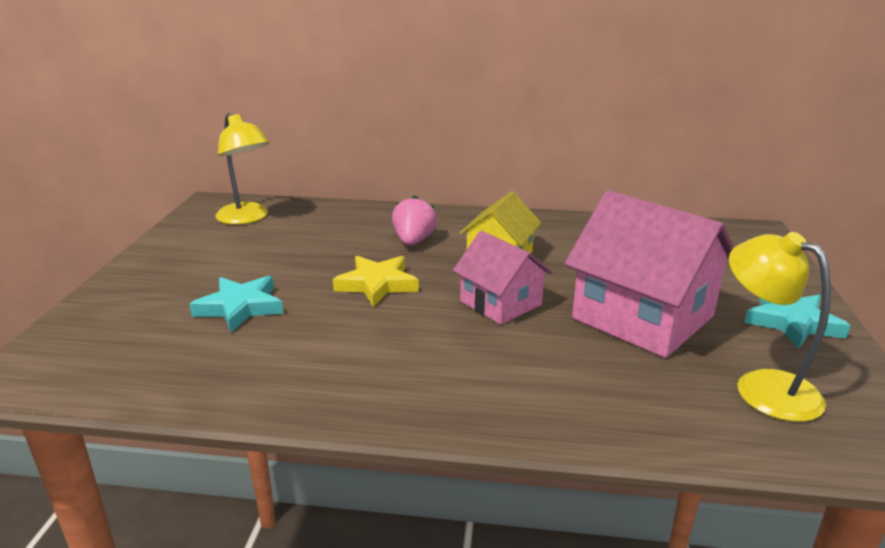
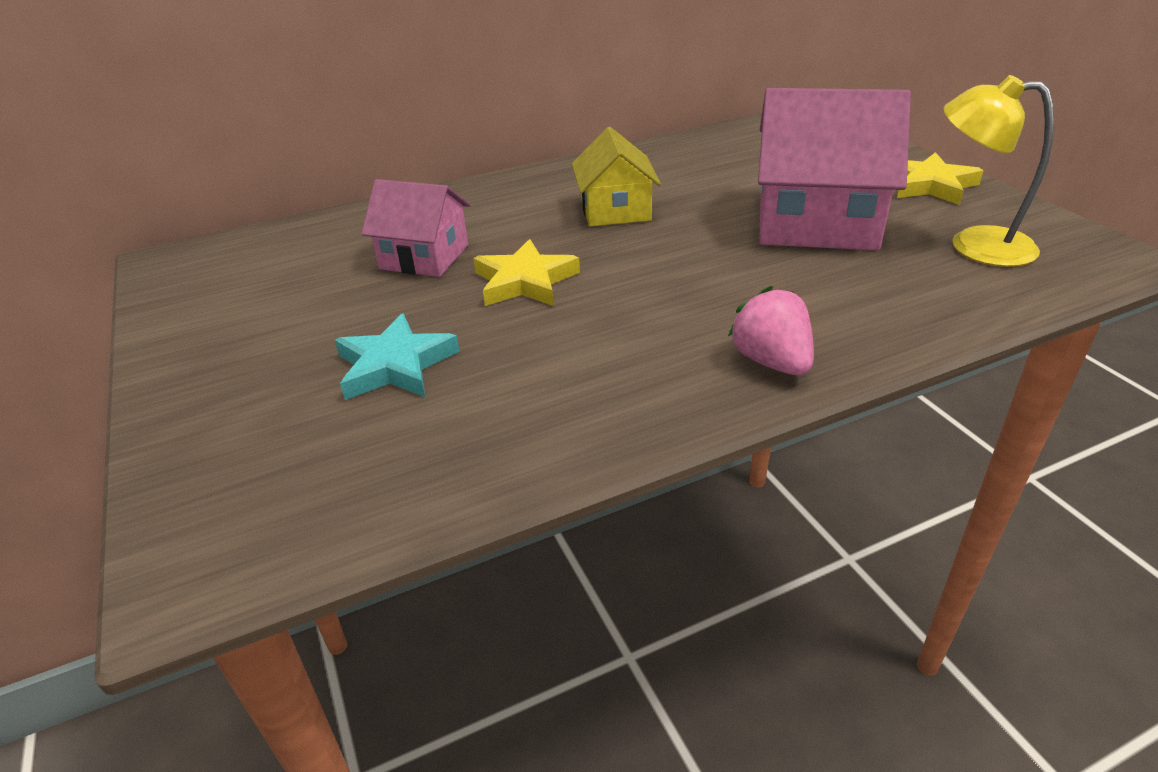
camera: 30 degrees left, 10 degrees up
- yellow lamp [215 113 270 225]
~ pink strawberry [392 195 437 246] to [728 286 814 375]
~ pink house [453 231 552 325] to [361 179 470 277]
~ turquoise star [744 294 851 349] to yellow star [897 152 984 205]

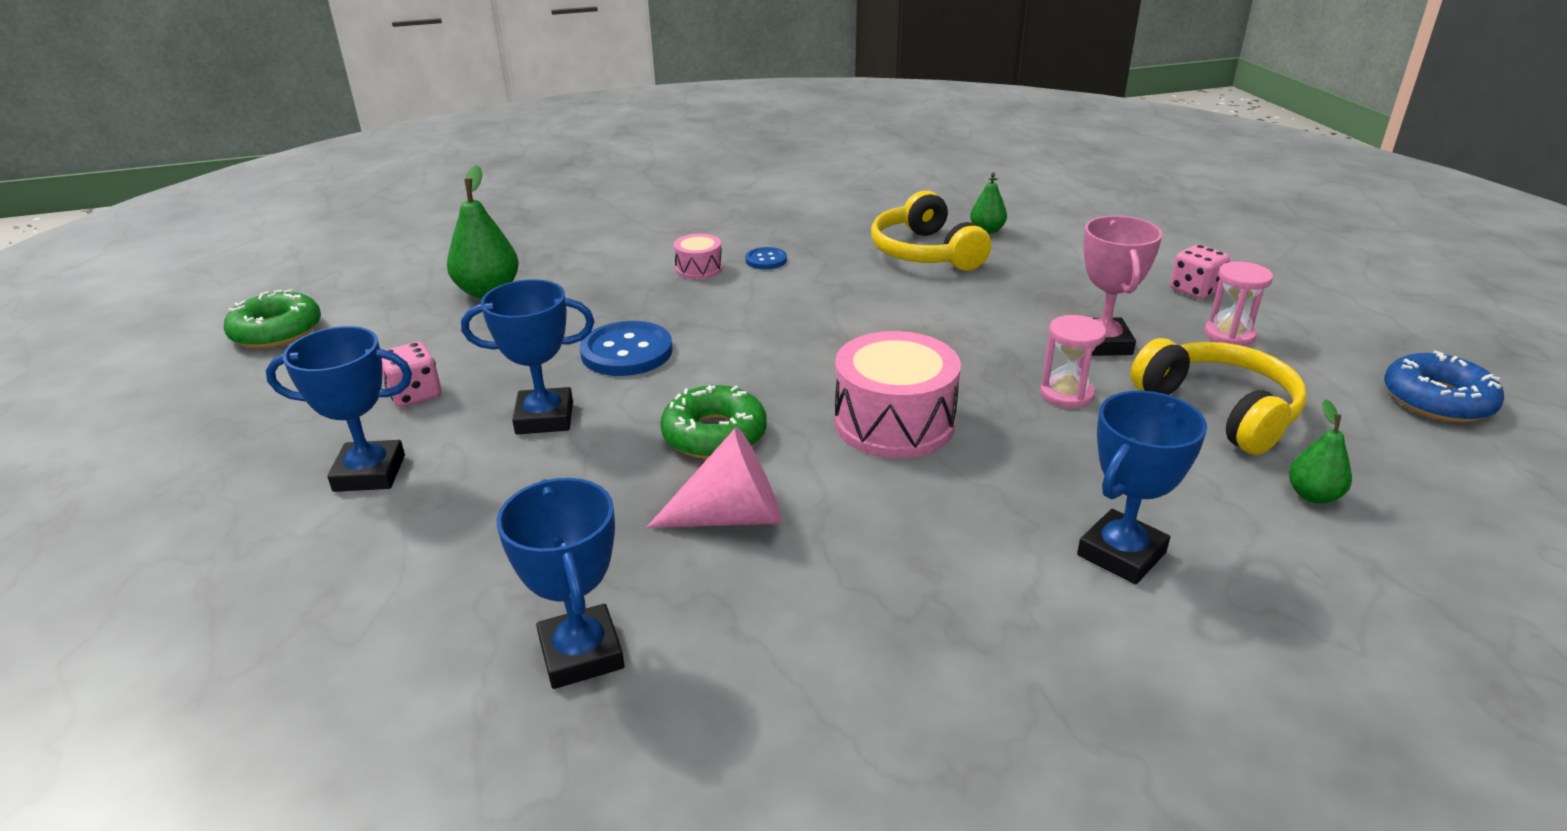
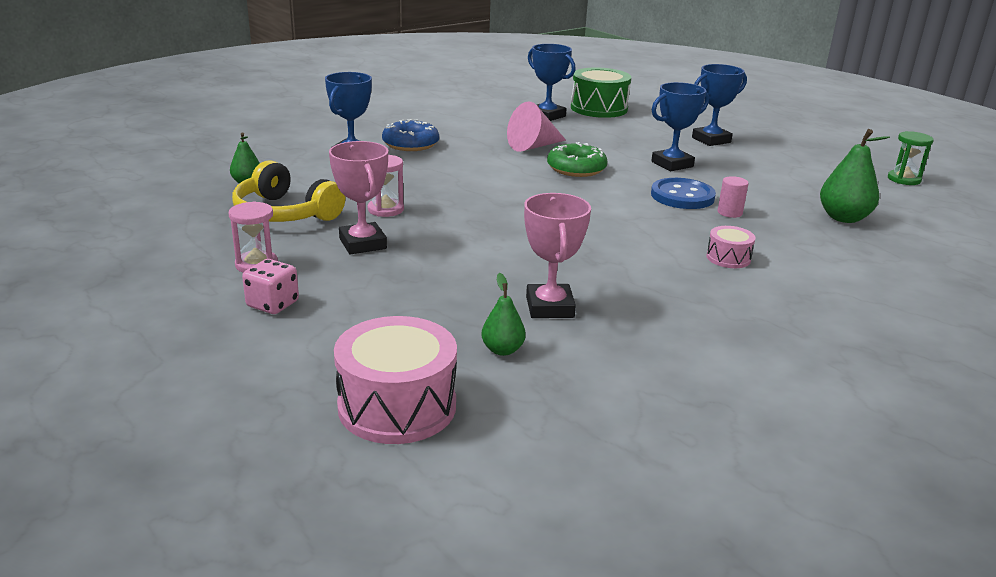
camera: 155 degrees right, 5 degrees down
~ yellow headphones [871 191 991 271] to pink trophy [524 193 591 318]
- blue button [745 247 787 269]
~ green donut [224 289 321 348] to green hourglass [888 131 934 185]
~ pink drum [834 331 961 458] to [334 316 457 444]
- pink dice [382 342 441 407]
~ blue donut [1384 350 1504 422] to [382 119 439 151]
+ green drum [571 67 631 118]
+ pink cylinder [718 176 749 218]

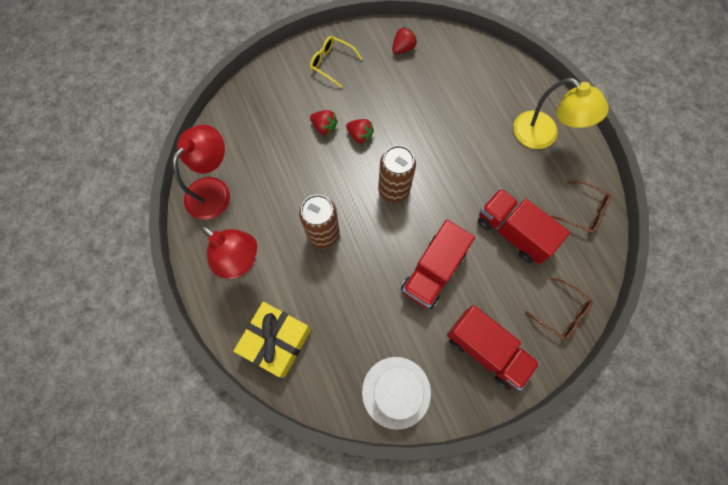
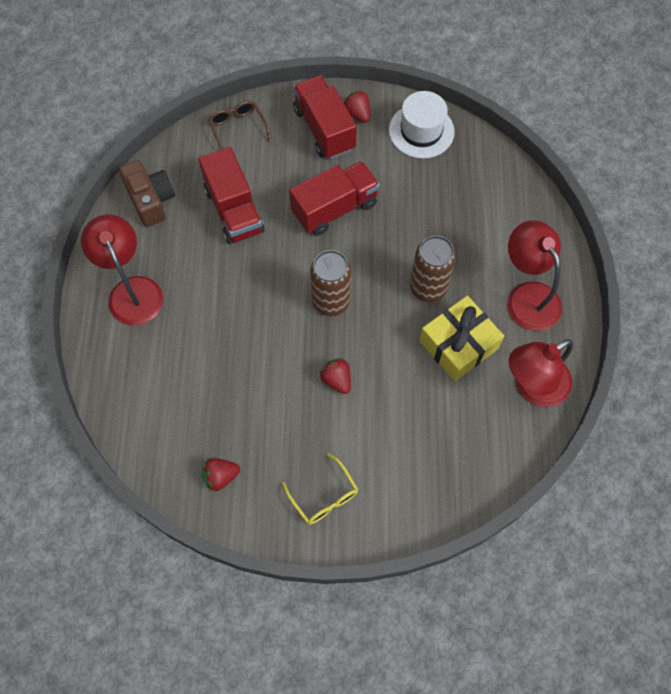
camera: 155 degrees left, 5 degrees down
~ yellow lamp [513 78 609 149] to red lamp [81 214 163 325]
~ red strawberry [310 110 338 135] to [344 90 370 123]
~ brown glasses [551 181 611 234] to brown camera [119 160 175 227]
~ yellow gift [234 302 311 378] to [419 296 504 382]

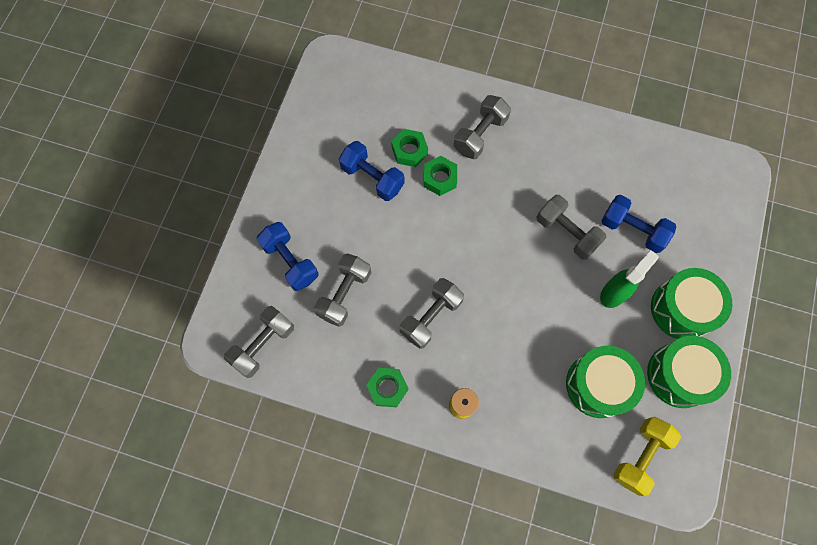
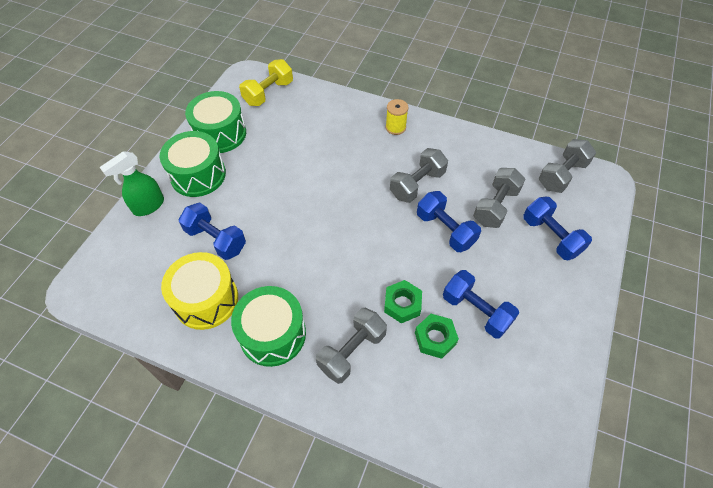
camera: 175 degrees left, 15 degrees down
- grey dumbbell [537 195 607 260]
~ green spray bottle [600 250 658 308] to [100 151 164 216]
~ green drum [566 346 645 418] to [231 286 306 367]
- green nut [366 368 408 407]
+ blue dumbbell [417 191 481 252]
+ yellow drum [161 252 238 330]

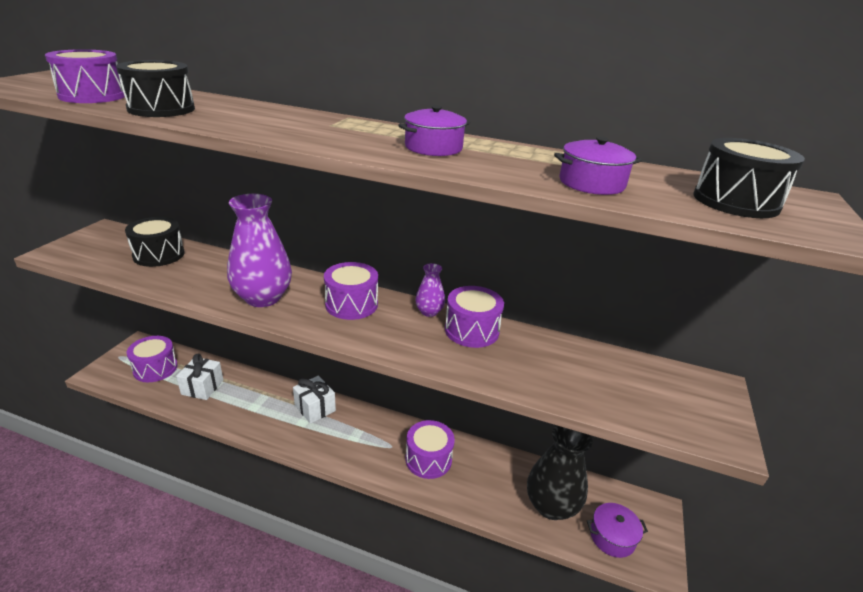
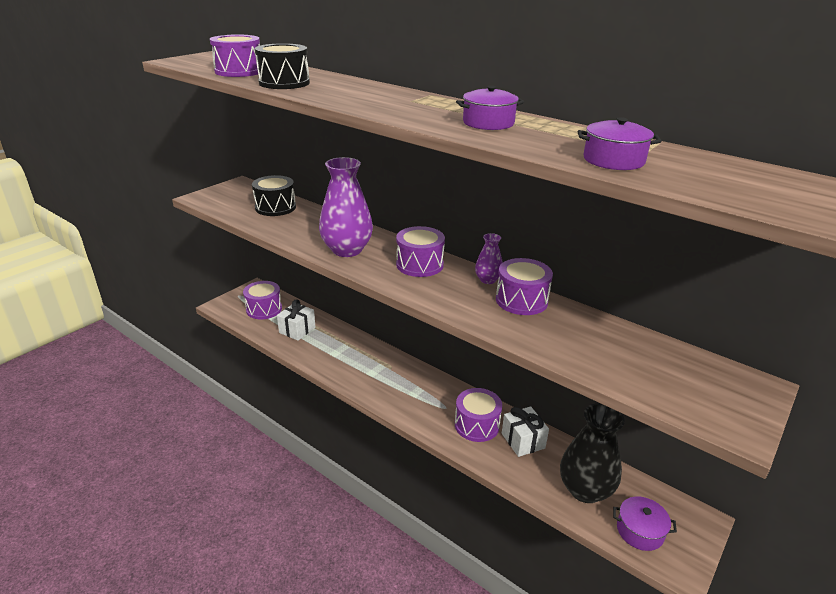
camera: 20 degrees right, 0 degrees up
- black drum [693 138 805 218]
~ white gift [293 376 336 424] to [502 406 549 457]

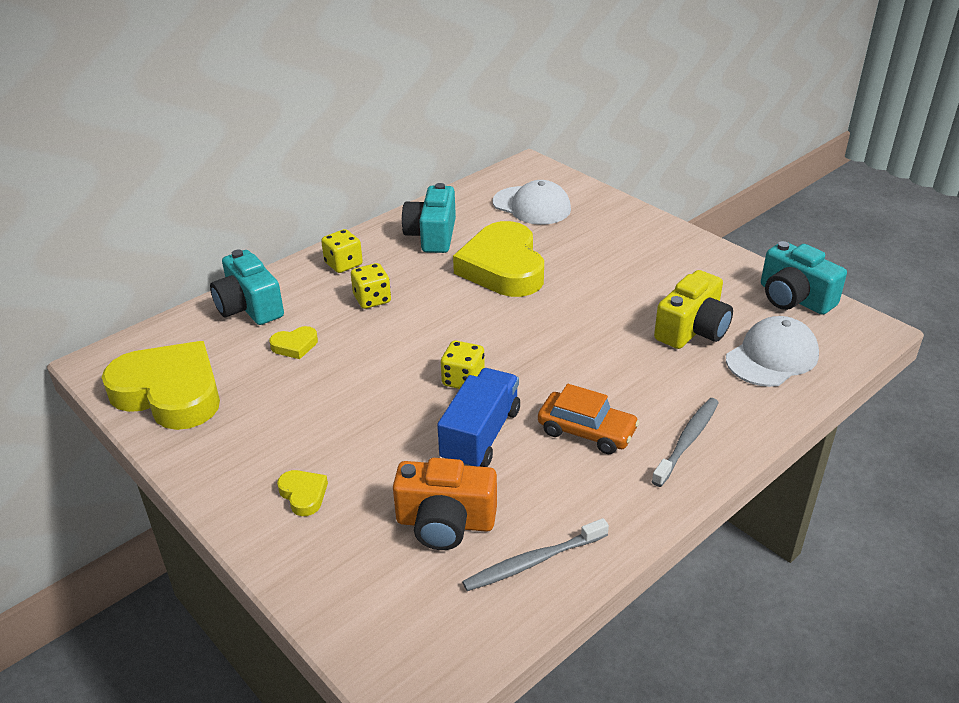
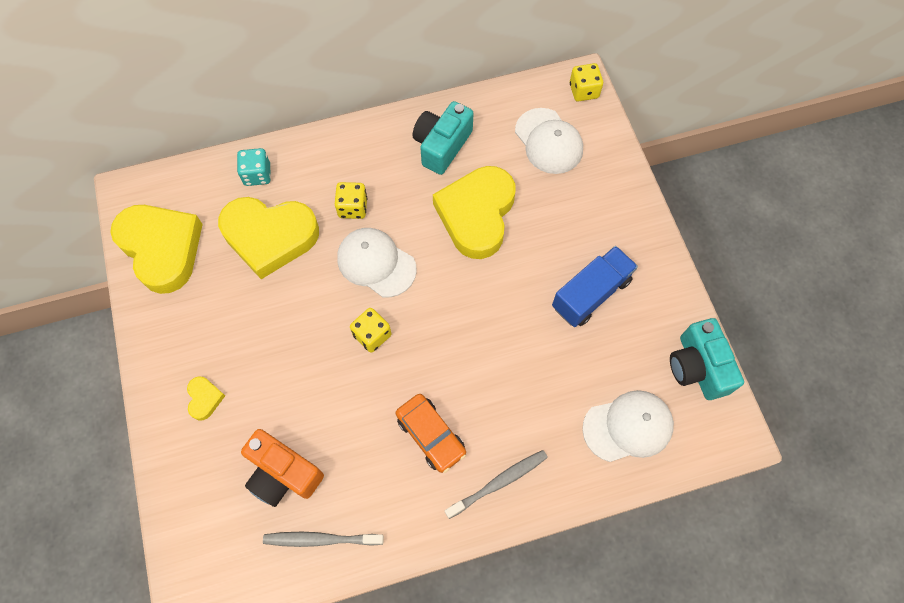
camera: 25 degrees right, 30 degrees up
~ yellow dice [321 229 363 273] to [570 63 603 102]
~ turquoise camera [210 250 284 325] to turquoise dice [237 148 271 186]
- yellow camera [654 270 733 349]
~ yellow heart [269 326 318 359] = [218 197 319 279] x2.45
~ blue truck [437 368 520 467] to [552 246 638 327]
+ white cap [337 228 417 297]

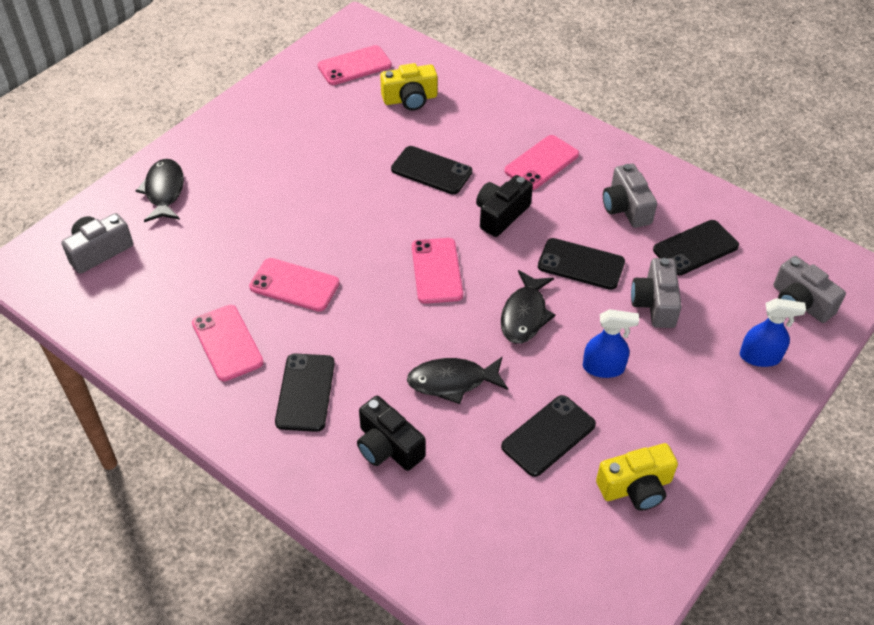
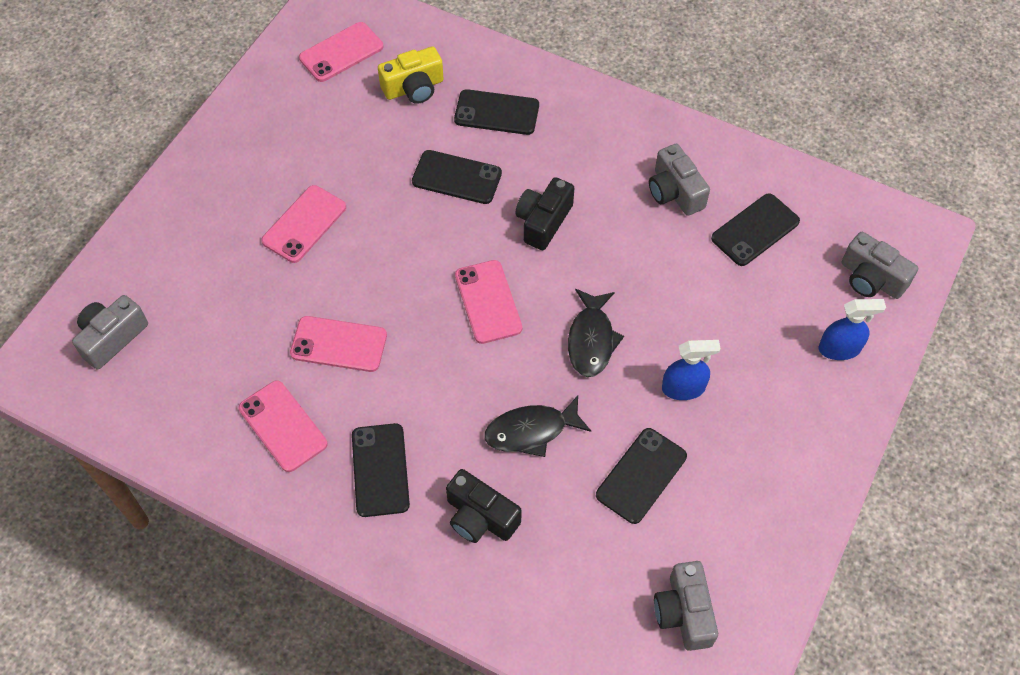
camera: 10 degrees left, 10 degrees up
~ pink phone [504 135 579 190] to [261 185 346 263]
- black fish [136 159 184 222]
~ black phone [538 238 625 290] to [454 89 539 135]
~ grey camera [631 258 682 328] to [654 561 718 651]
- yellow camera [596 443 678 511]

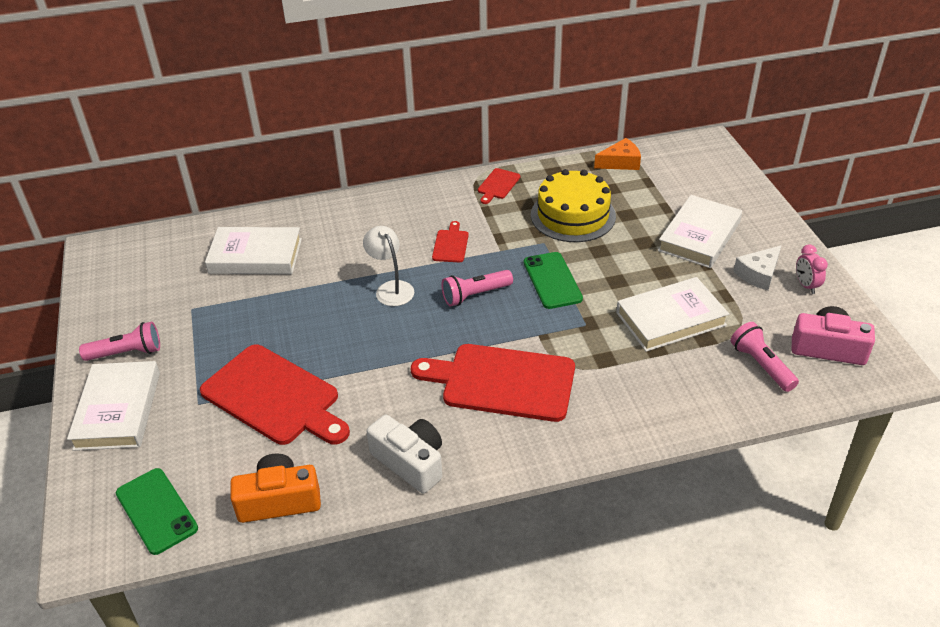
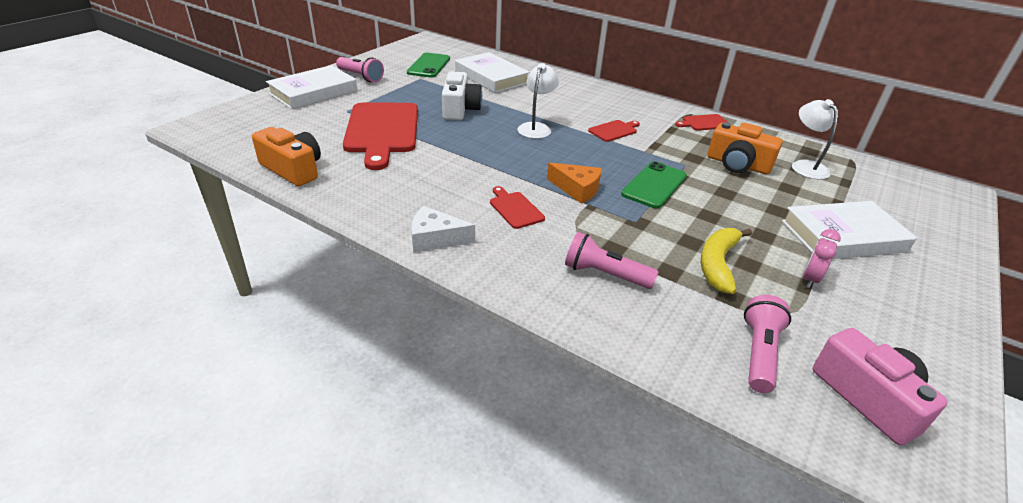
camera: 45 degrees right, 5 degrees down
~ orange cheese [594 138 641 170] to [547 163 602 204]
~ yellow cake [531 169 616 242] to orange camera [707 122 783 174]
~ pink clock [796 245 828 294] to [803 229 841 288]
~ white cheese [734 246 781 291] to [411 206 475 252]
~ pink flashlight [441 270 513 307] to [565 232 658 289]
~ white book [616 277 729 352] to yellow banana [701 228 752 294]
~ red cutting board [411 344 575 422] = [490 186 545 229] x0.45
~ white camera [367 415 442 494] to [442 72 482 120]
~ green phone [116 468 198 555] to [407 53 450 78]
+ white lamp [792 99 838 179]

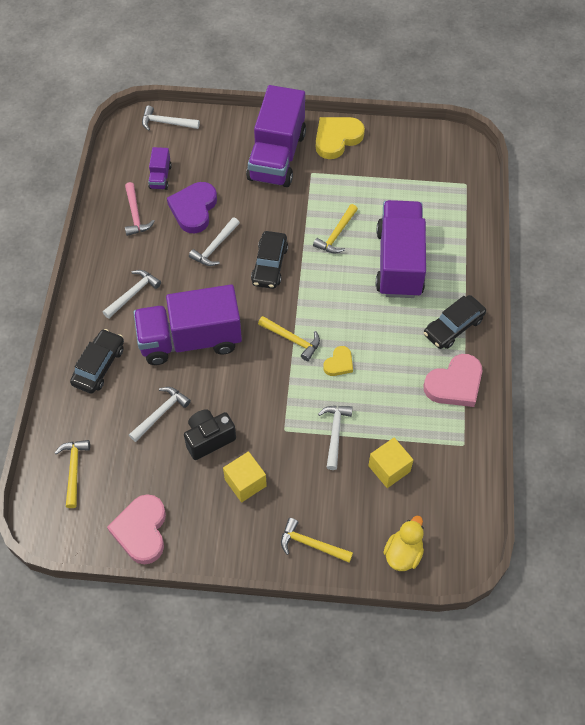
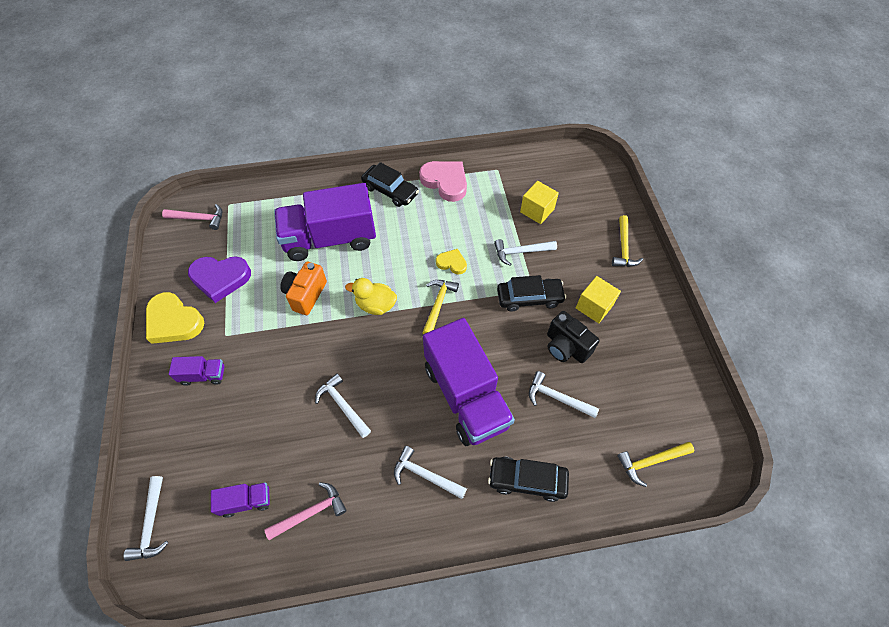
camera: 105 degrees left, 0 degrees up
~ purple truck [246 85 306 187] = [169 356 225 386] x0.43
~ purple heart [167 182 217 233] to [188 256 251 303]
~ yellow hammer [313 204 358 254] to orange camera [280 262 327 315]
~ white hammer [189 217 240 266] = [315 373 371 438] 150 degrees counterclockwise
~ black car [251 231 288 289] to [497 275 566 312]
- pink heart [107 494 166 564]
~ yellow duck [383 516 424 571] to [345 278 397 315]
+ pink hammer [162 204 222 230]

